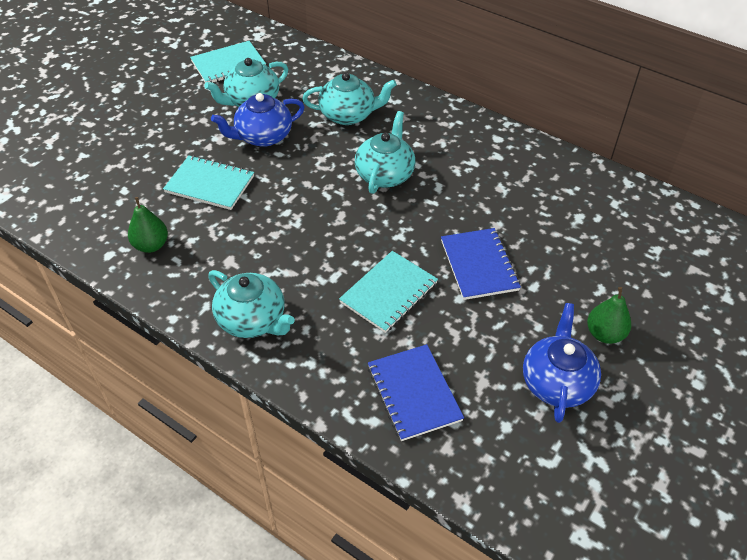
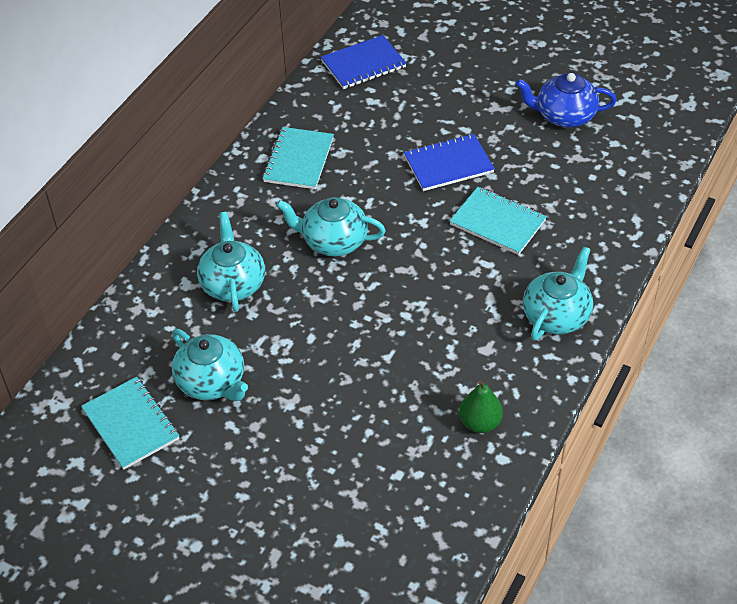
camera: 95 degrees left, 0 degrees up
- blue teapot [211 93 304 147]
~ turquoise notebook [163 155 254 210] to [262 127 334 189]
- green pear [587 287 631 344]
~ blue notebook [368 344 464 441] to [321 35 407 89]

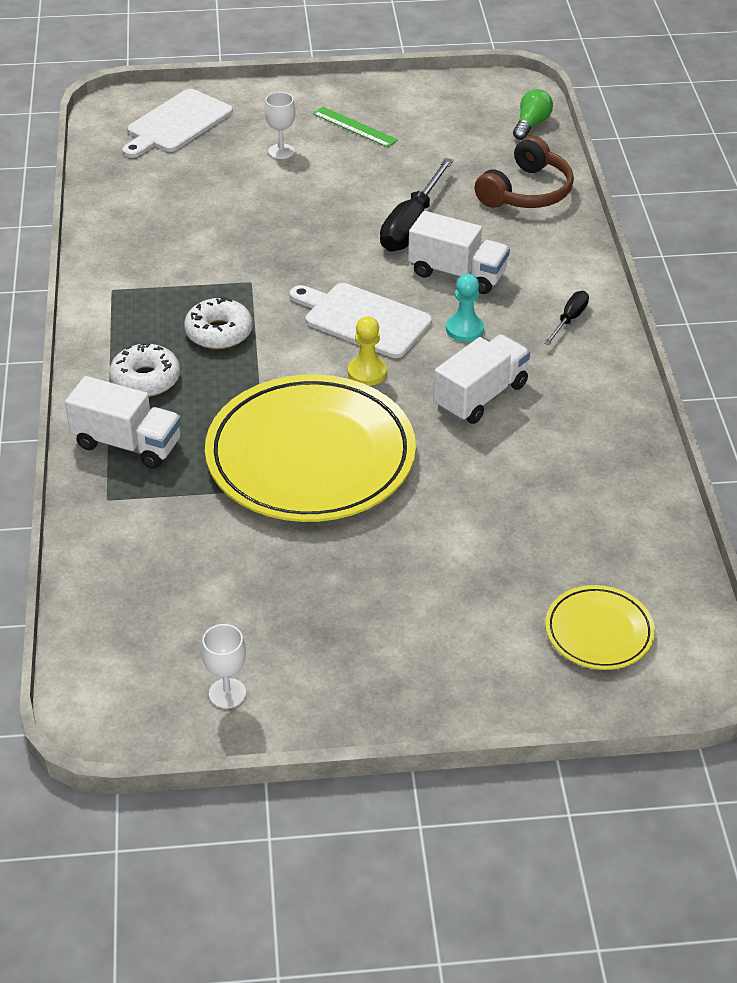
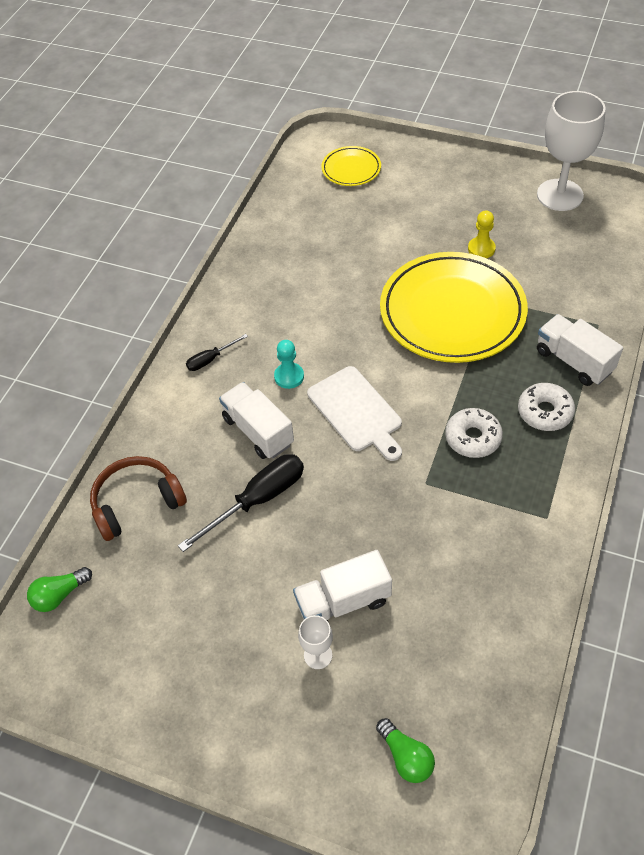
camera: 150 degrees left, 10 degrees up
~ white cutting board [122 89 233 158] to green light bulb [376 718 435 783]
- green ruler [313 107 398 148]
~ yellow pawn [348 316 387 386] to [468 210 496 258]
~ white truck [433 335 530 424] to [293 550 392 623]
~ white goblet [201 624 246 709] = [537 91 606 211] x2.22

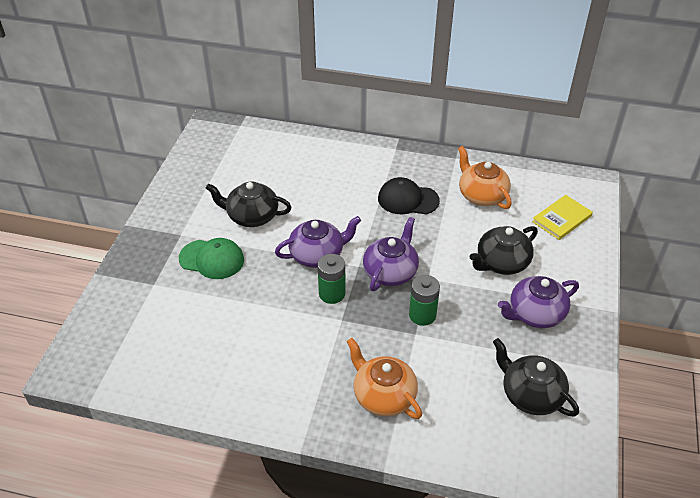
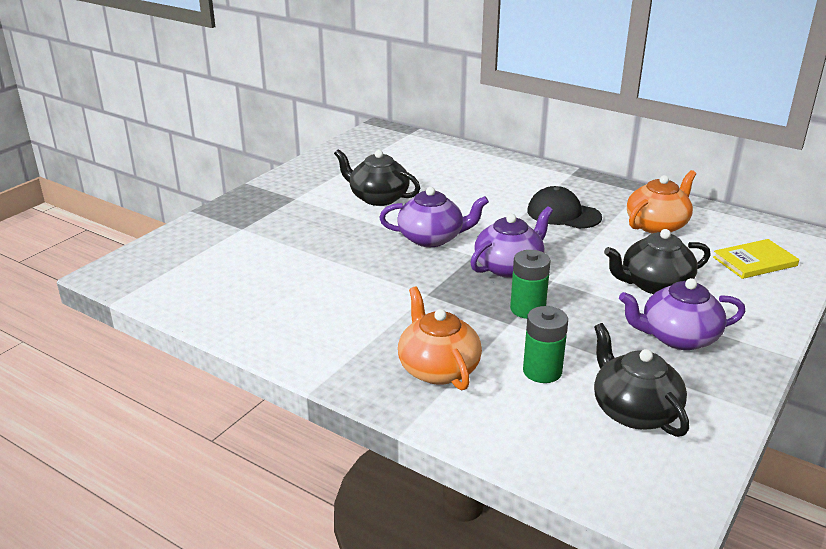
camera: 20 degrees right, 15 degrees down
~ orange teapot [458 146 512 209] = [627 170 696 234] 60 degrees clockwise
- green cap [179 238 244 279]
~ green battery [318 254 346 304] to [523 306 568 383]

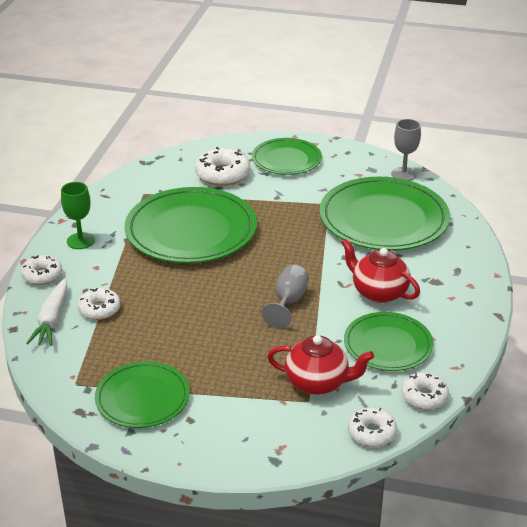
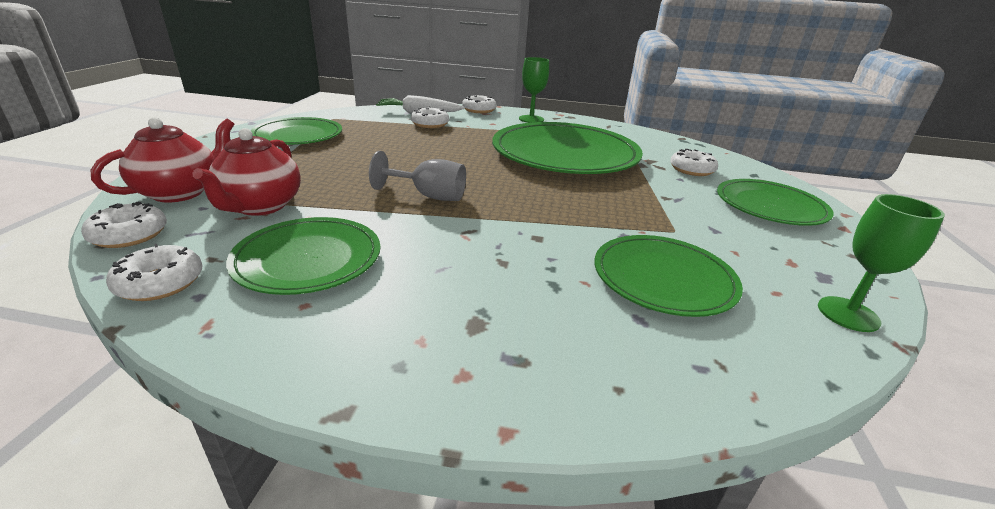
camera: 85 degrees right, 5 degrees down
~ grey goblet [391 119 421 181] to green goblet [818 194 945 332]
~ white donut [195 147 250 186] = [670 149 718 176] x0.65
~ green plate [319 177 450 251] = [595 235 743 317] x0.59
~ red teapot [341 238 420 303] to [91 117 234 203]

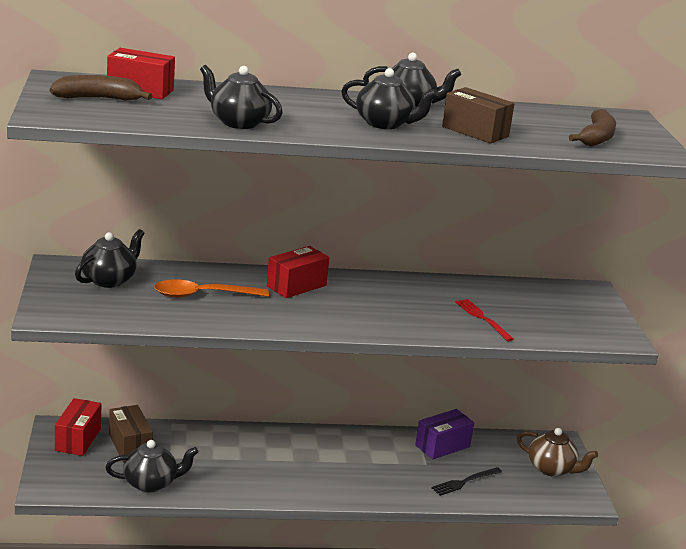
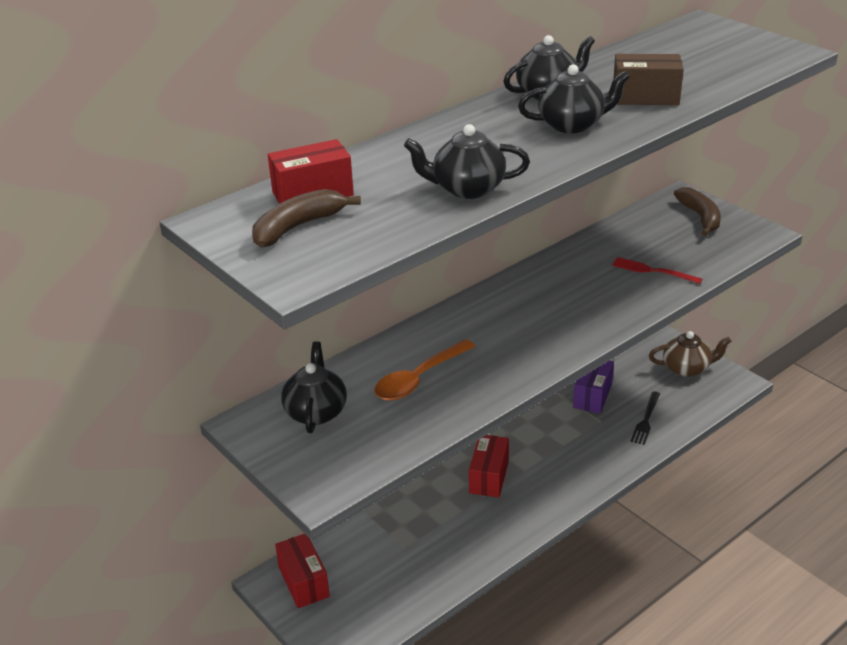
camera: 30 degrees left, 10 degrees up
~ brown banana [569 109 616 147] to [674 187 721 236]
~ red box [267 246 330 298] to [469 435 509 498]
- brown box [109 405 153 463]
- black teapot [105 440 198 492]

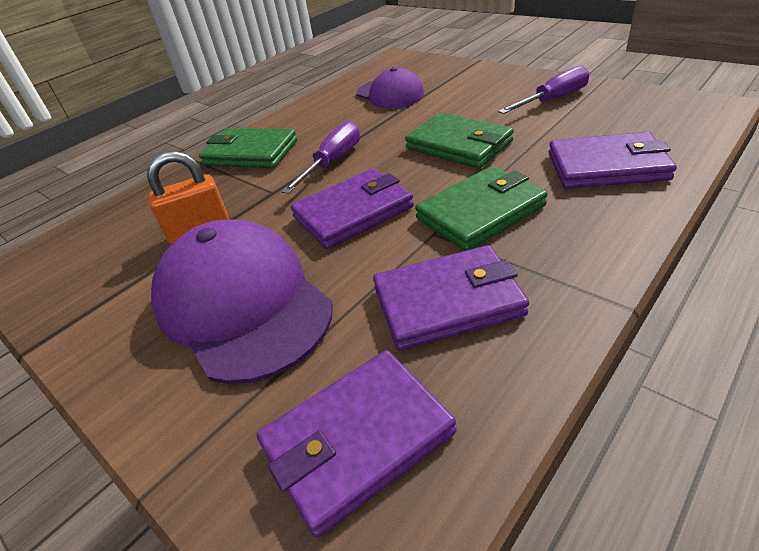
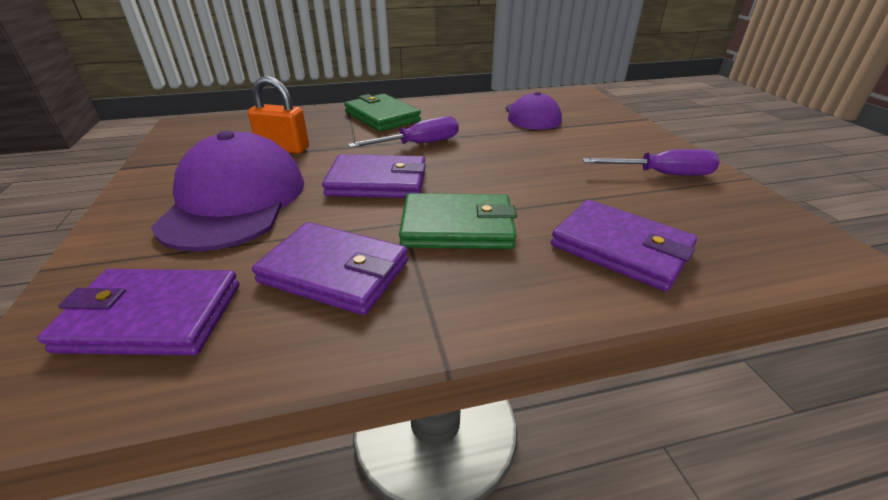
camera: 30 degrees right, 5 degrees down
- green wallet [405 113 514 169]

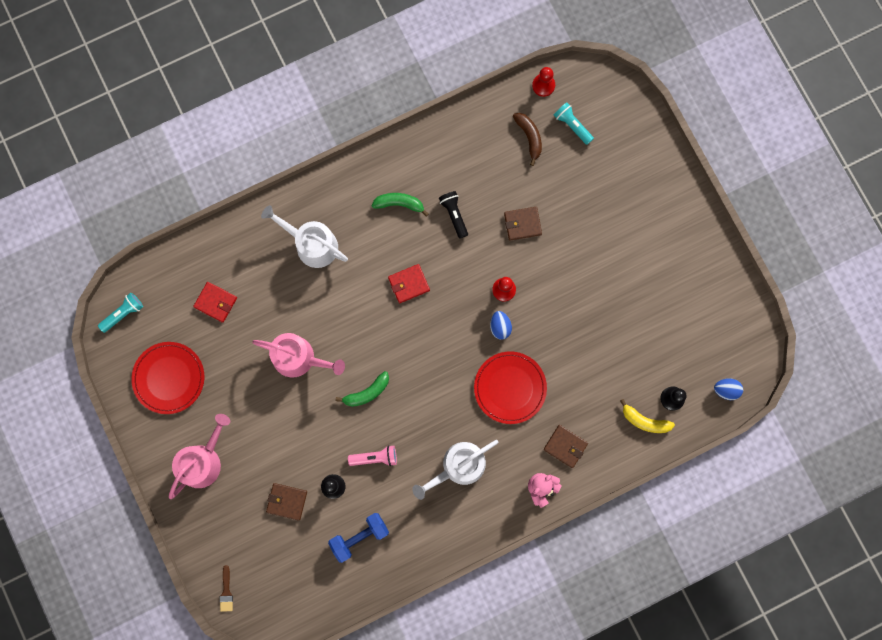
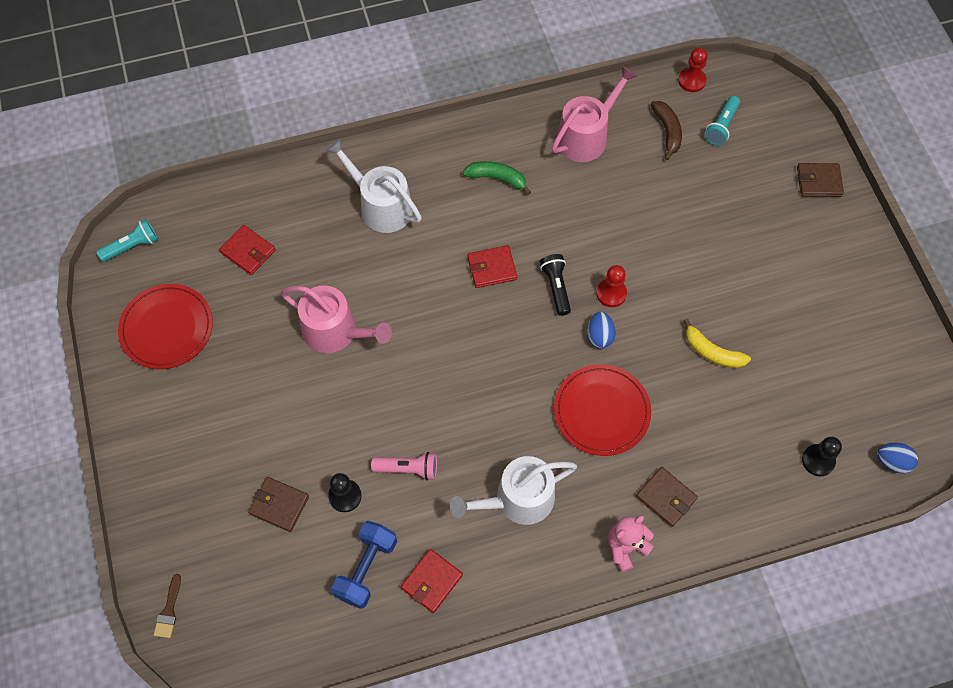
camera: 10 degrees right, 15 degrees down
~ turquoise flashlight [554 102 594 145] = [704 96 740 145] 120 degrees counterclockwise
~ black flashlight [439 191 468 239] to [540 254 571 316]
~ brown wallet [504 207 542 241] to [797 163 844 197]
- green banana [336 371 389 407]
~ yellow banana [620 399 675 433] to [683 318 751 368]
~ pink watering can [169 414 230 499] to [552 66 638 162]
~ blue dumbbell [328 513 389 563] = [331 521 397 609] 45 degrees counterclockwise
+ red wallet [401 549 463 613]

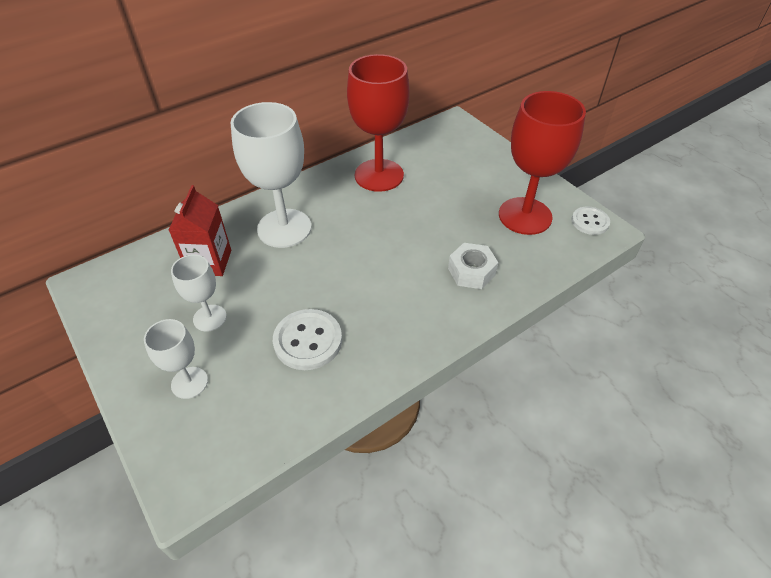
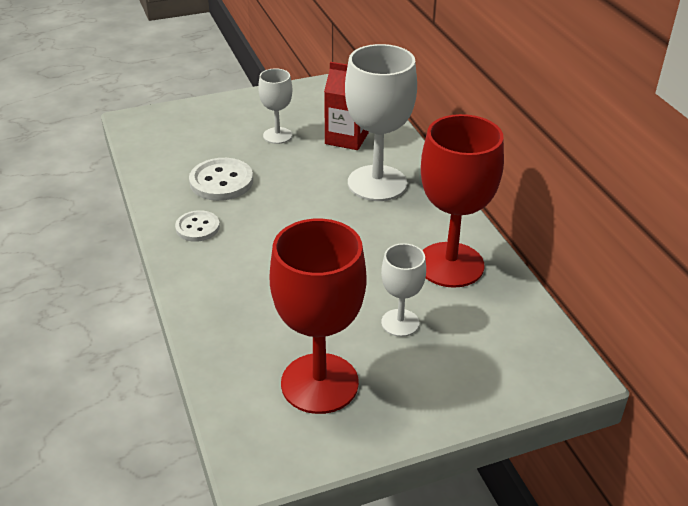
camera: 105 degrees right, 10 degrees down
~ white button [572 206 610 235] to [175 210 220 242]
- white nut [448 243 499 289]
~ white goblet [144 319 208 399] to [381 243 426 337]

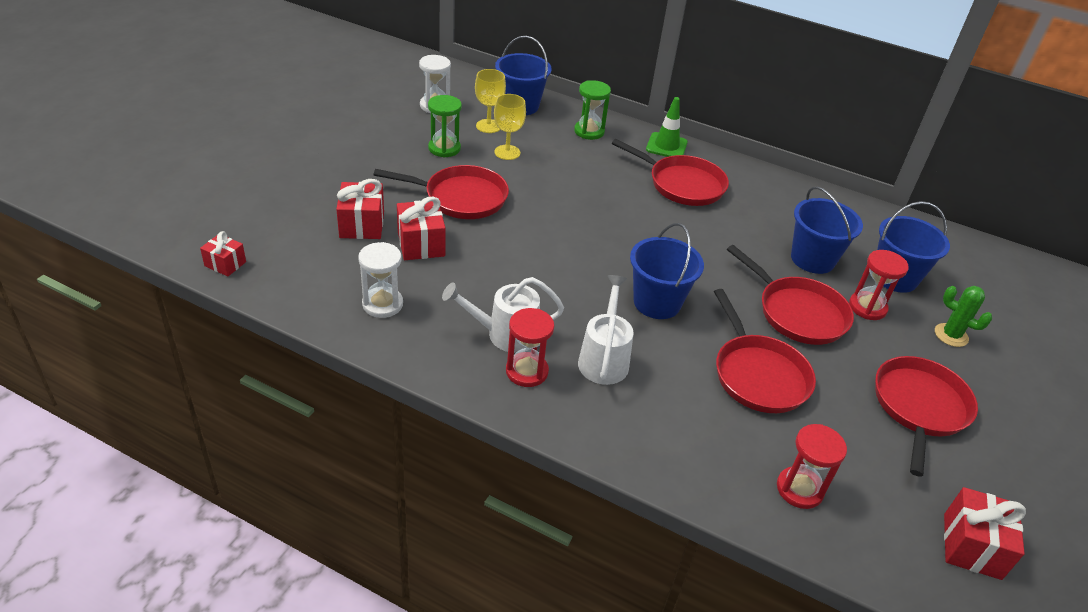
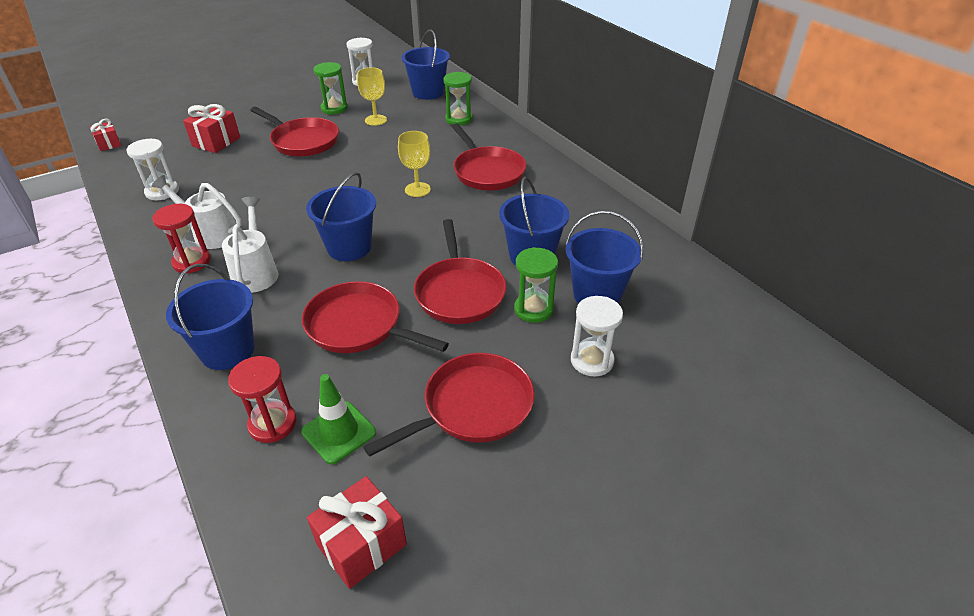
camera: 35 degrees right, 0 degrees up
~ yellow goblet [475 69 506 133] to [398 131 431 197]
~ green traffic cone [646 97 688 157] to [301 374 376 464]
- red gift [397 197 446 260]
~ red hourglass [849 250 909 320] to green hourglass [514 247 558 323]
~ white watering can [578 275 634 385] = [222 197 278 293] 45 degrees counterclockwise
~ green cactus [935 286 992 347] to white hourglass [571 296 623 377]
~ red pan [714 289 816 413] = [302 281 449 353] 105 degrees clockwise
+ blue bucket [166 264 255 370]

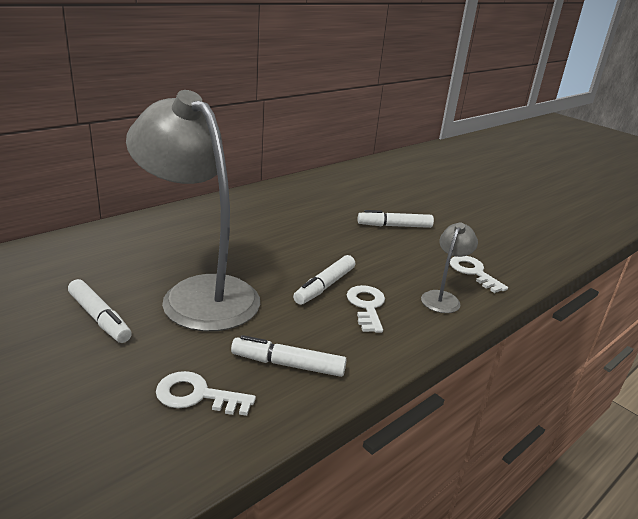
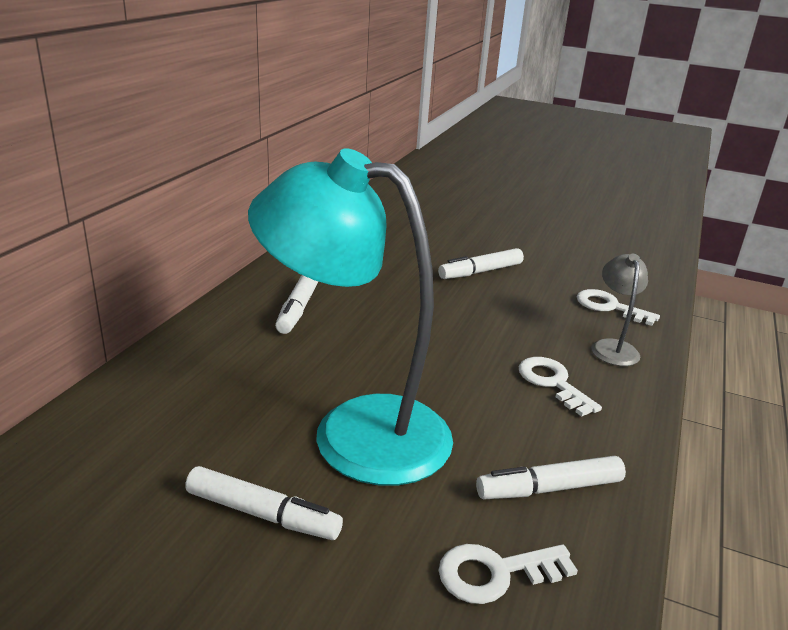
camera: 25 degrees left, 0 degrees up
~ grey lamp [126 90 260 332] to turquoise lamp [248 148 453 486]
~ white marker [293 255 355 305] to [275 275 318 334]

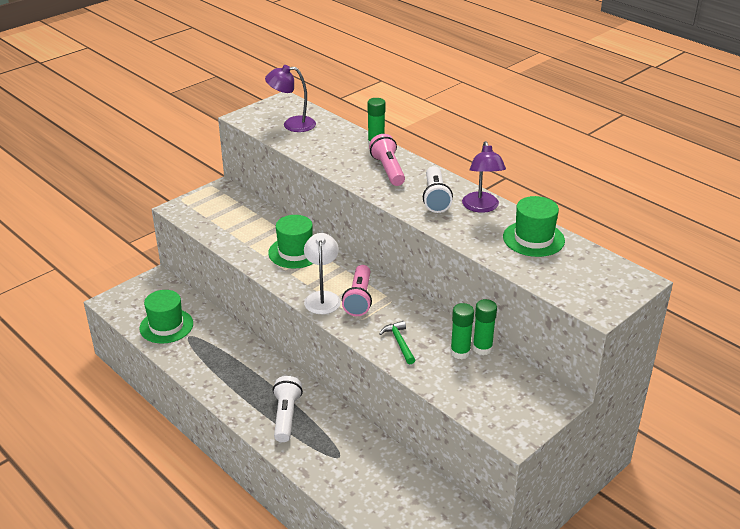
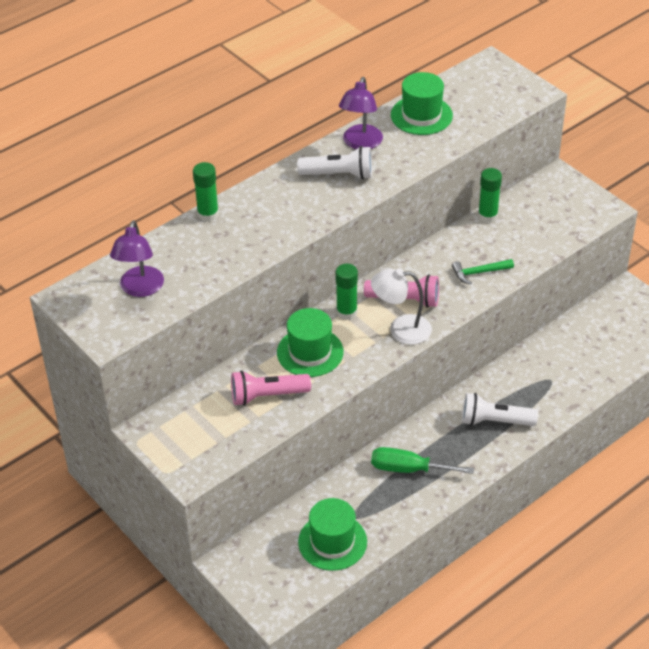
camera: 85 degrees left, 10 degrees up
~ pink flashlight [369 134 405 186] to [231 371 311 406]
~ purple lamp [462 141 506 213] = [339 77 383 149] 105 degrees clockwise
~ green glue stick [450 303 474 359] to [336 264 358 320]
+ green screwdriver [371 447 474 474]

